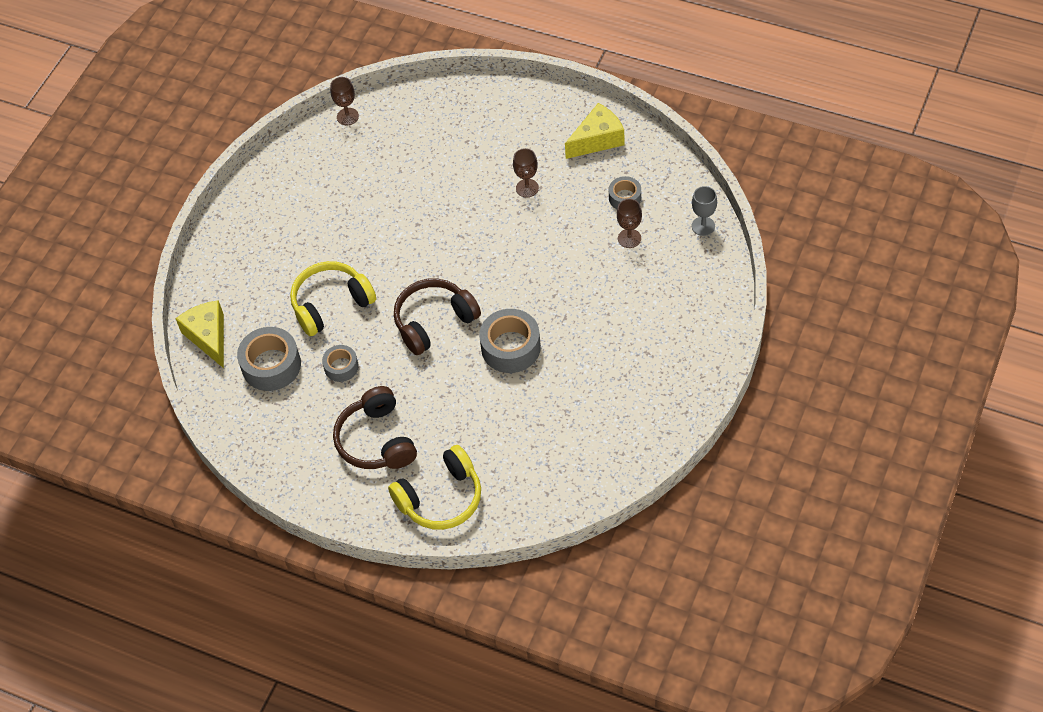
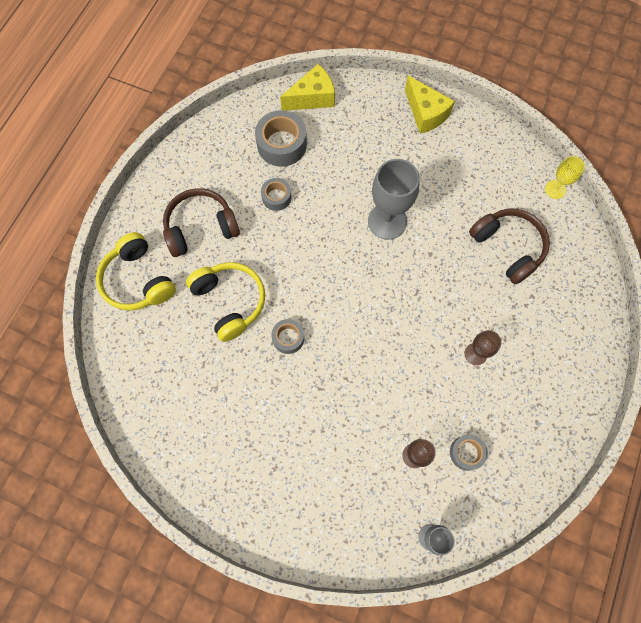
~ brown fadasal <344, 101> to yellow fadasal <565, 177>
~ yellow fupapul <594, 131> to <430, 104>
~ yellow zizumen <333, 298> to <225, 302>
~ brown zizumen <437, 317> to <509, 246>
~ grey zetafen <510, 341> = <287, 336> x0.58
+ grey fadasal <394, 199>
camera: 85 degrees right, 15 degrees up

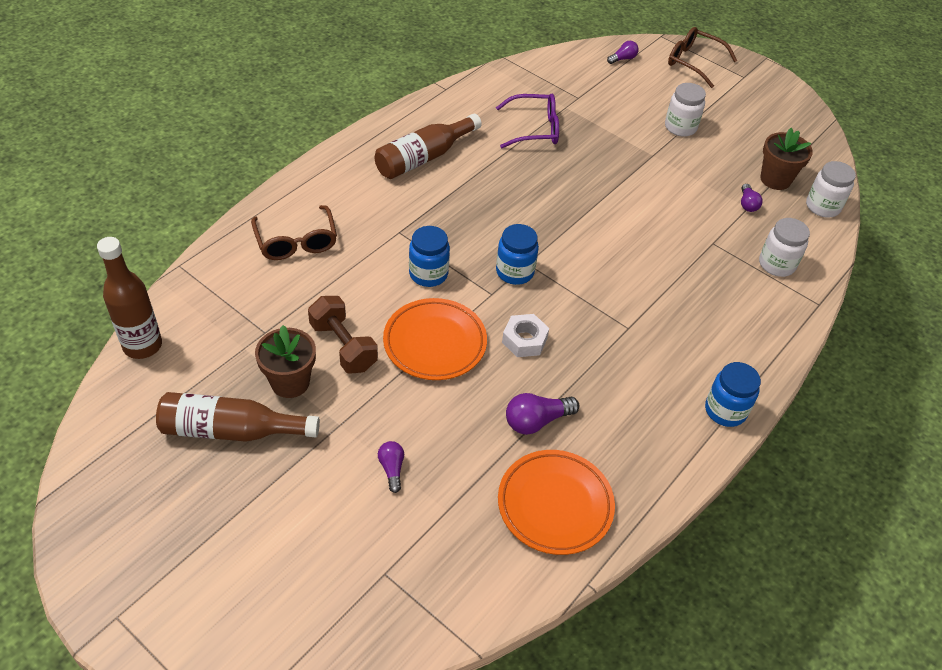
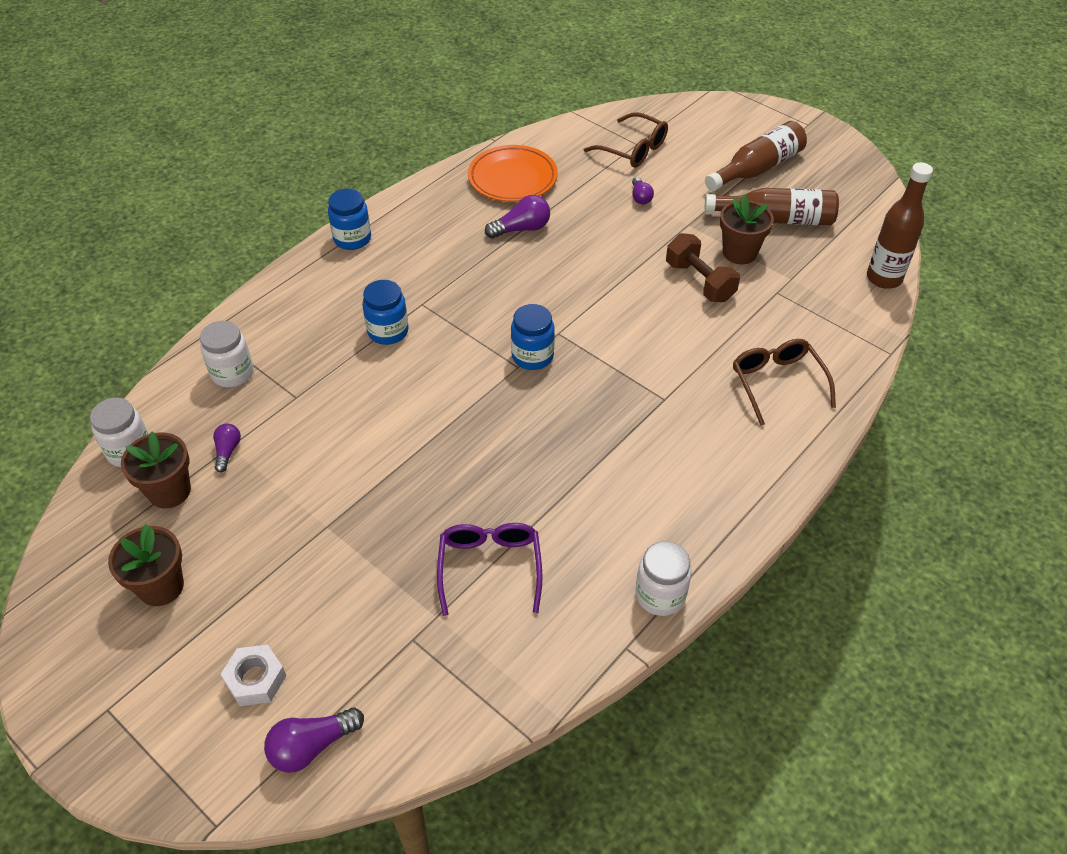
~ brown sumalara <702, 57> to <626, 140>
~ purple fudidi <623, 52> = <314, 740> x1.60
~ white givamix <685, 110> to <664, 578>
~ purple sumalara <527, 121> = <490, 569> 90 degrees clockwise
~ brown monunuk <428, 146> to <756, 156>
~ blue givamix <429, 256> to <385, 312>
- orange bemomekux <435, 339>
~ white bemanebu <525, 335> to <253, 675>
+ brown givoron <146, 565>
camera: 175 degrees left, 0 degrees up

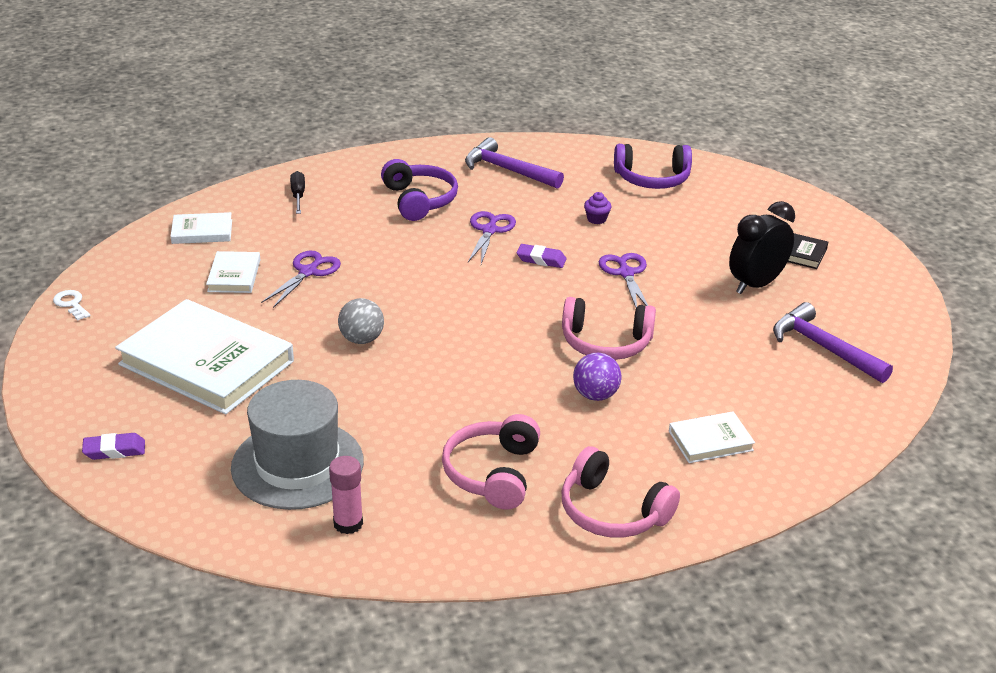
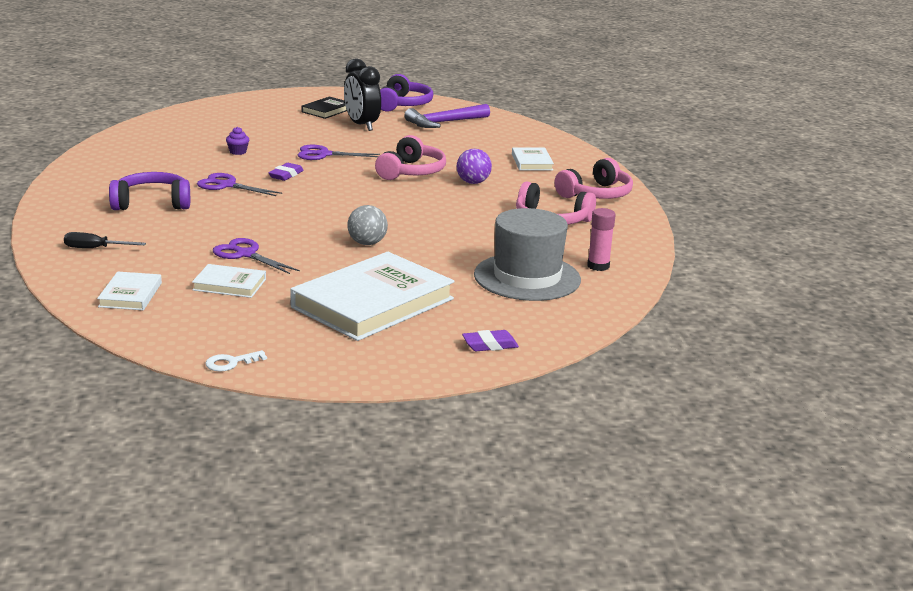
- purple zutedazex <514, 163>
~ purple zizumen <653, 166> to <406, 93>
~ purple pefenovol <113, 446> = <490, 340> 75 degrees clockwise
camera: 80 degrees left, 10 degrees down

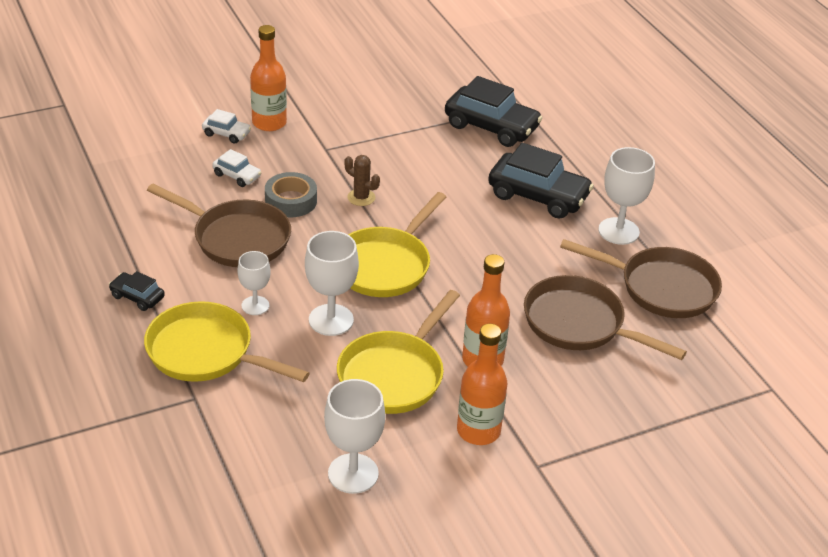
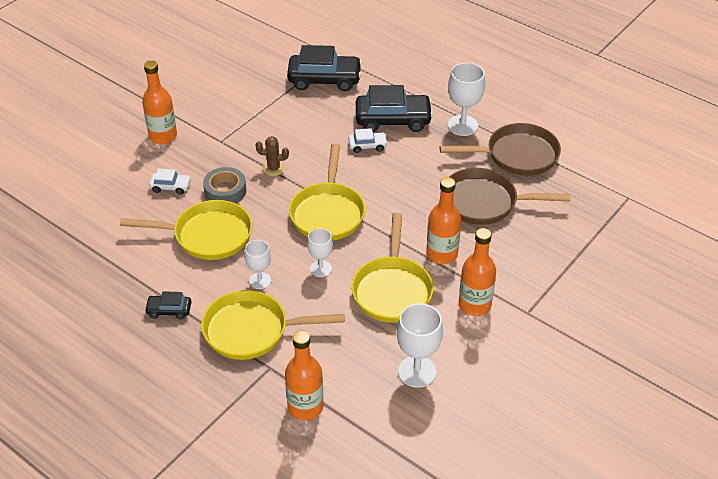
~ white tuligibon <226, 126> to <368, 140>
~ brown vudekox <219, 225> to yellow vudekox <186, 230>
~ white fadasal <332, 283> = <320, 252> x0.62
+ orange monunuk <304, 375>
camera: 25 degrees left, 5 degrees up

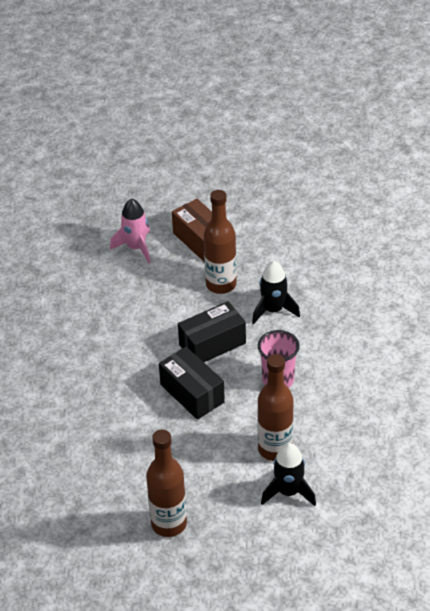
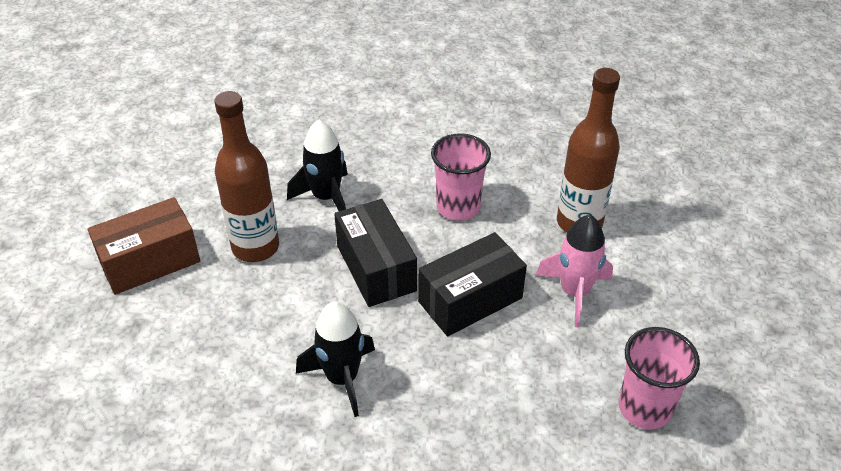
~ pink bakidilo <130, 230> to <574, 271>
- brown monunuk <166, 483>
~ black bakidilo <288, 474> to <335, 359>
+ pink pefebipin <659, 378>
camera: 85 degrees left, 0 degrees up

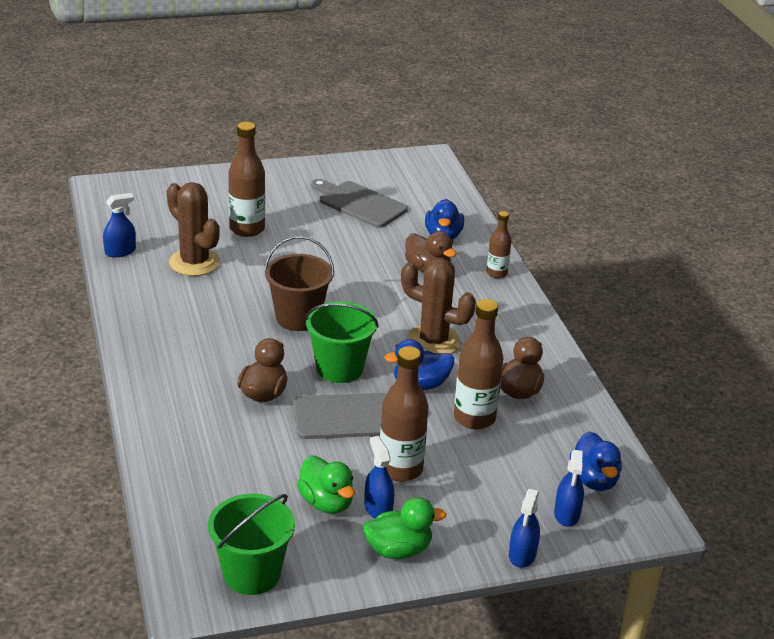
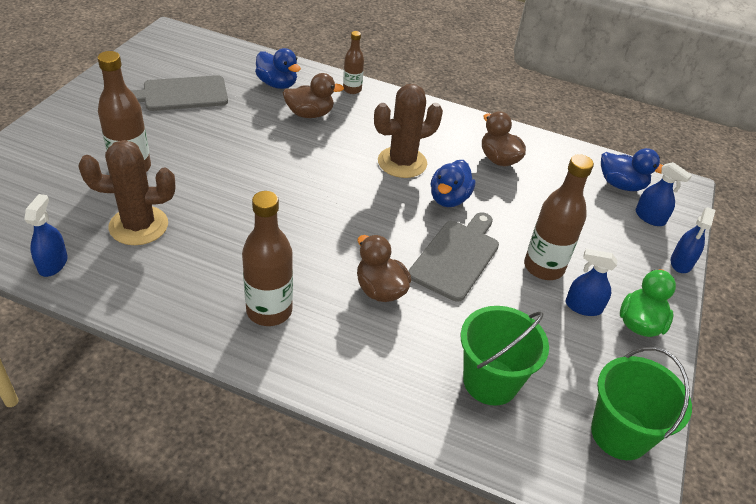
- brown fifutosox <299, 283>
~ brown monunuk <478, 364> to <267, 258>
~ green fifutosox <342, 342> to <505, 356>
- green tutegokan <326, 485>
~ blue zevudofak <524, 528> = <693, 240> 60 degrees clockwise
camera: 55 degrees left, 10 degrees up

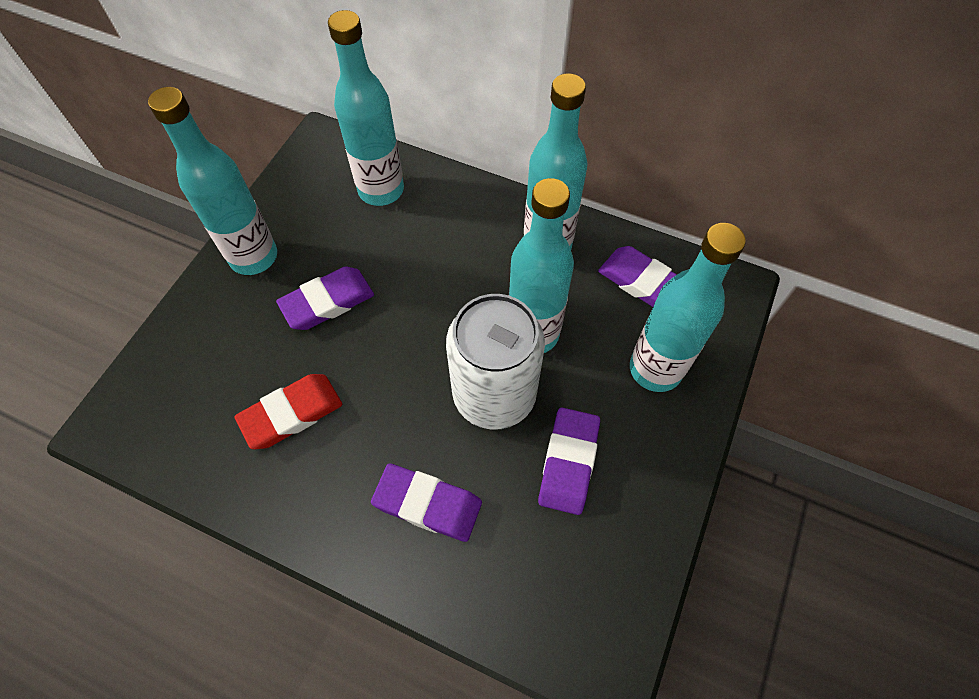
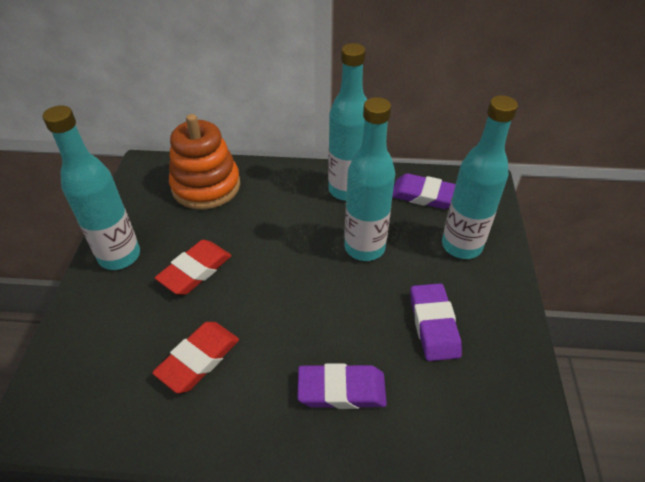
~ turquoise monunuk <366, 108> to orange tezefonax <204, 162>
~ purple pefenovol <325, 298> to red pefenovol <193, 267>
- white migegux <495, 362>
camera: 20 degrees left, 15 degrees down

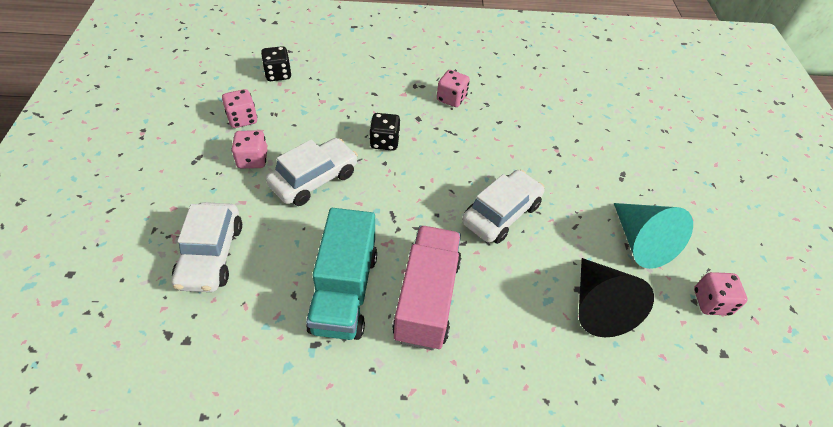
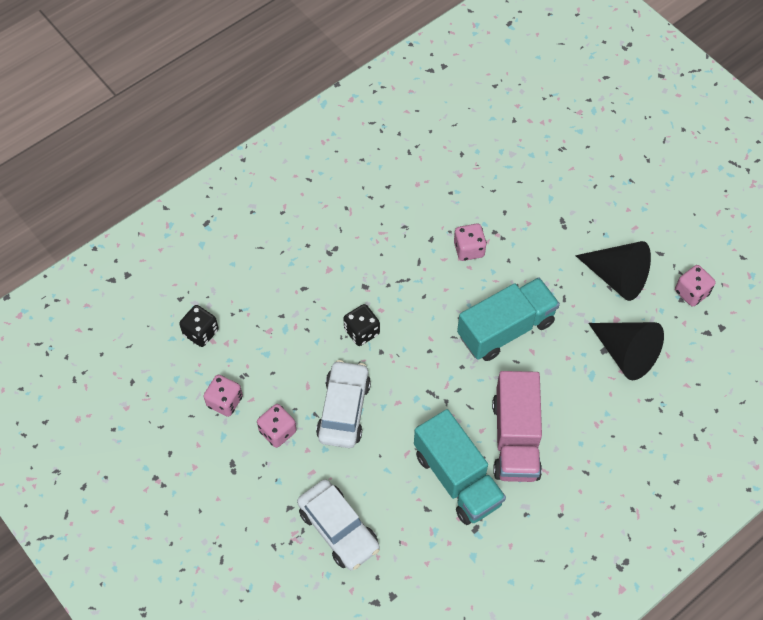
~ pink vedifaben <453, 88> to <470, 242>
~ white tuligibon <503, 207> to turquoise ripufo <508, 319>
~ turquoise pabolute <653, 236> to black pabolute <613, 271>
~ pink ripufo <426, 288> = <517, 426> 150 degrees counterclockwise
camera: 35 degrees left, 10 degrees up

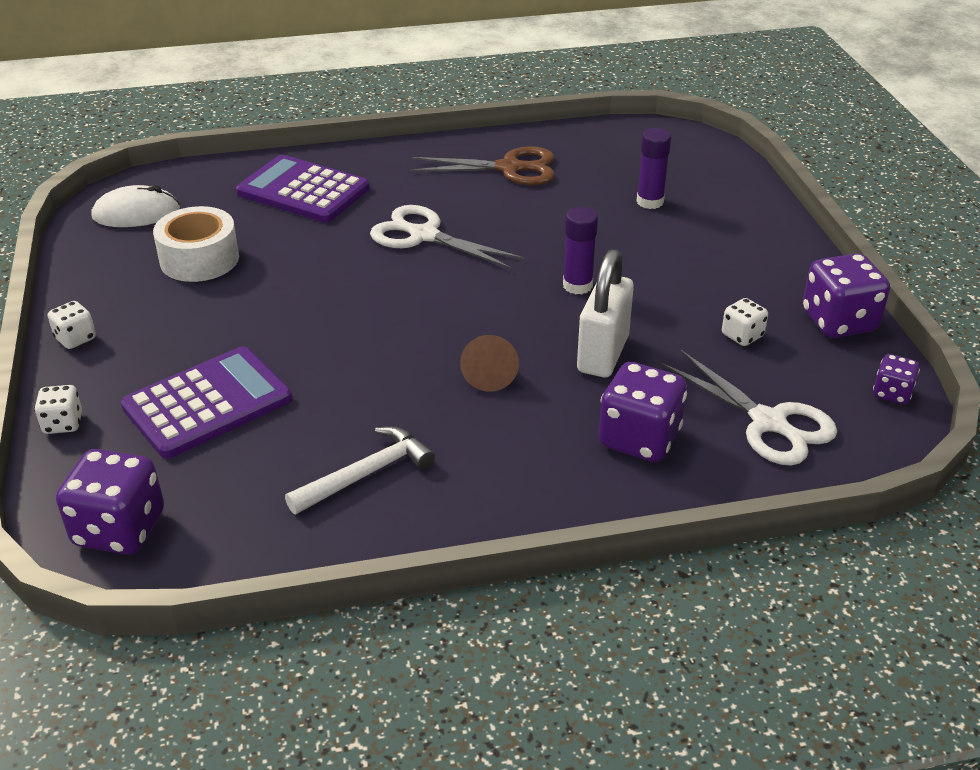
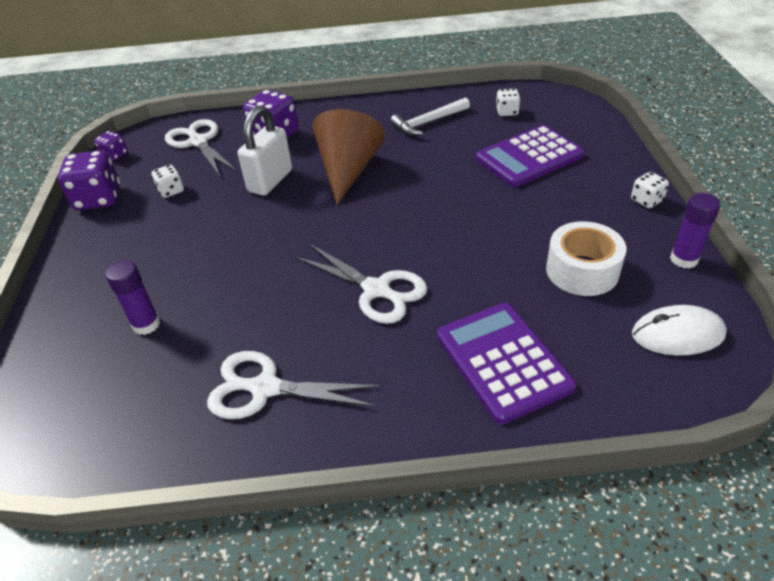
~ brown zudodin <482, 165> to white zudodin <294, 385>
~ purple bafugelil <303, 188> = <506, 363> 150 degrees counterclockwise
~ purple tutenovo <580, 250> to <695, 231>
~ brown pabolute <489, 363> = <349, 156> x1.92
~ white vedifaben <58, 409> to <508, 102>
- purple vedifaben <110, 502>
camera: 170 degrees left, 5 degrees up

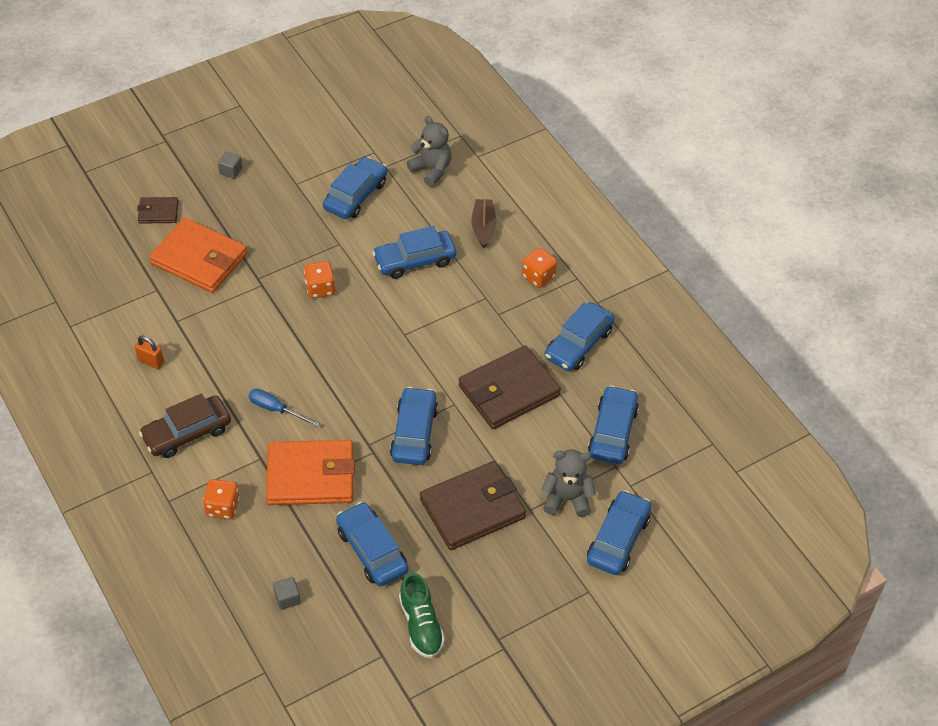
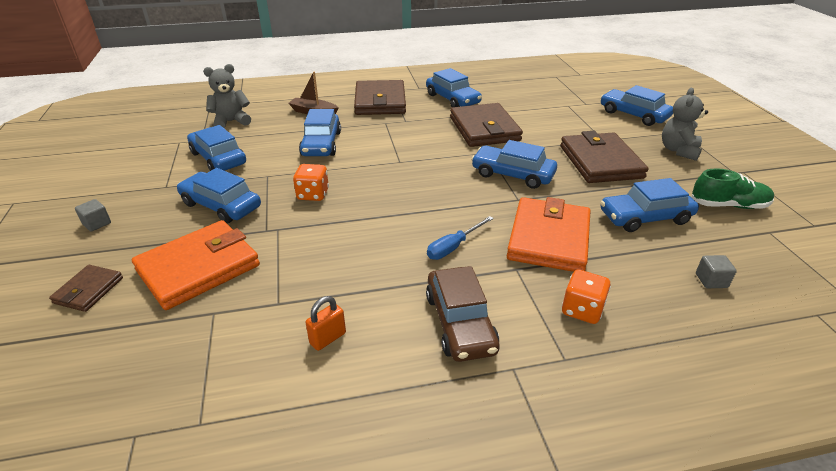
~ orange vedifaben <539, 268> to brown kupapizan <380, 97>
~ blue tuligibon <613, 424> to <219, 196>
~ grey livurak <568, 483> to <685, 124>
camera: 70 degrees left, 15 degrees down

